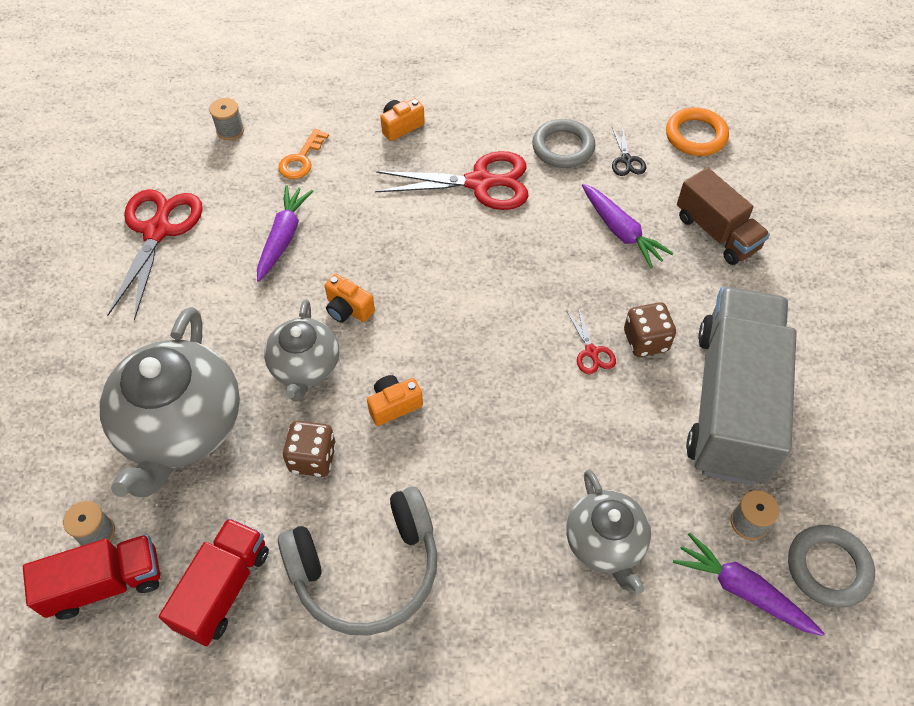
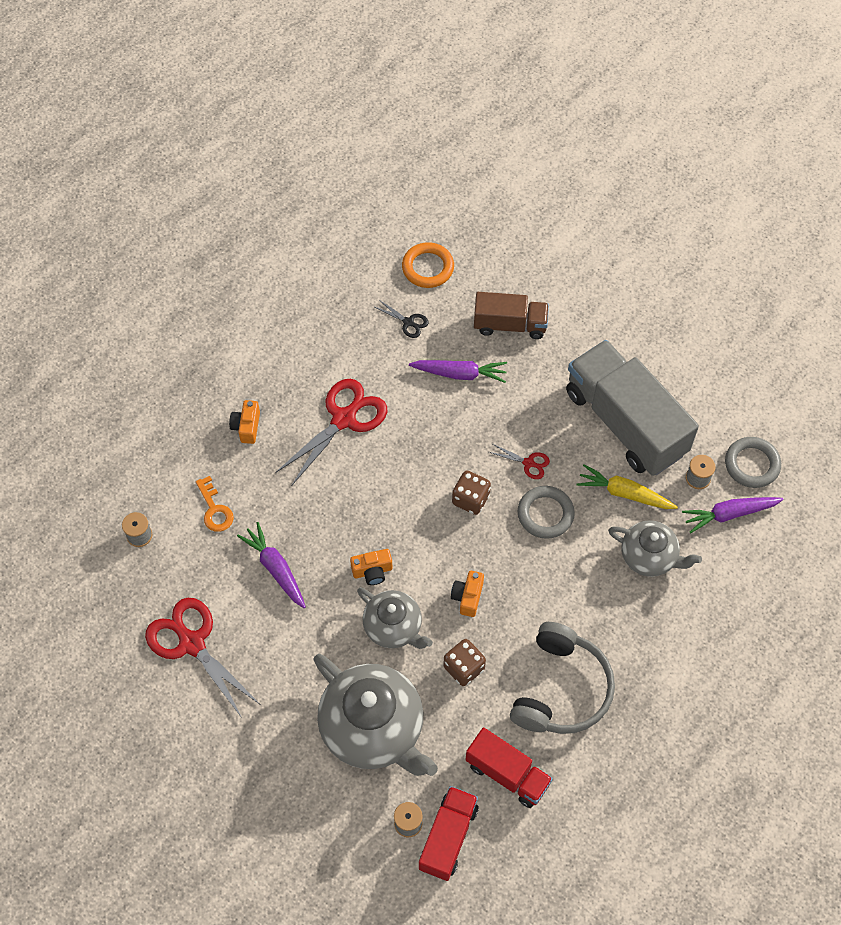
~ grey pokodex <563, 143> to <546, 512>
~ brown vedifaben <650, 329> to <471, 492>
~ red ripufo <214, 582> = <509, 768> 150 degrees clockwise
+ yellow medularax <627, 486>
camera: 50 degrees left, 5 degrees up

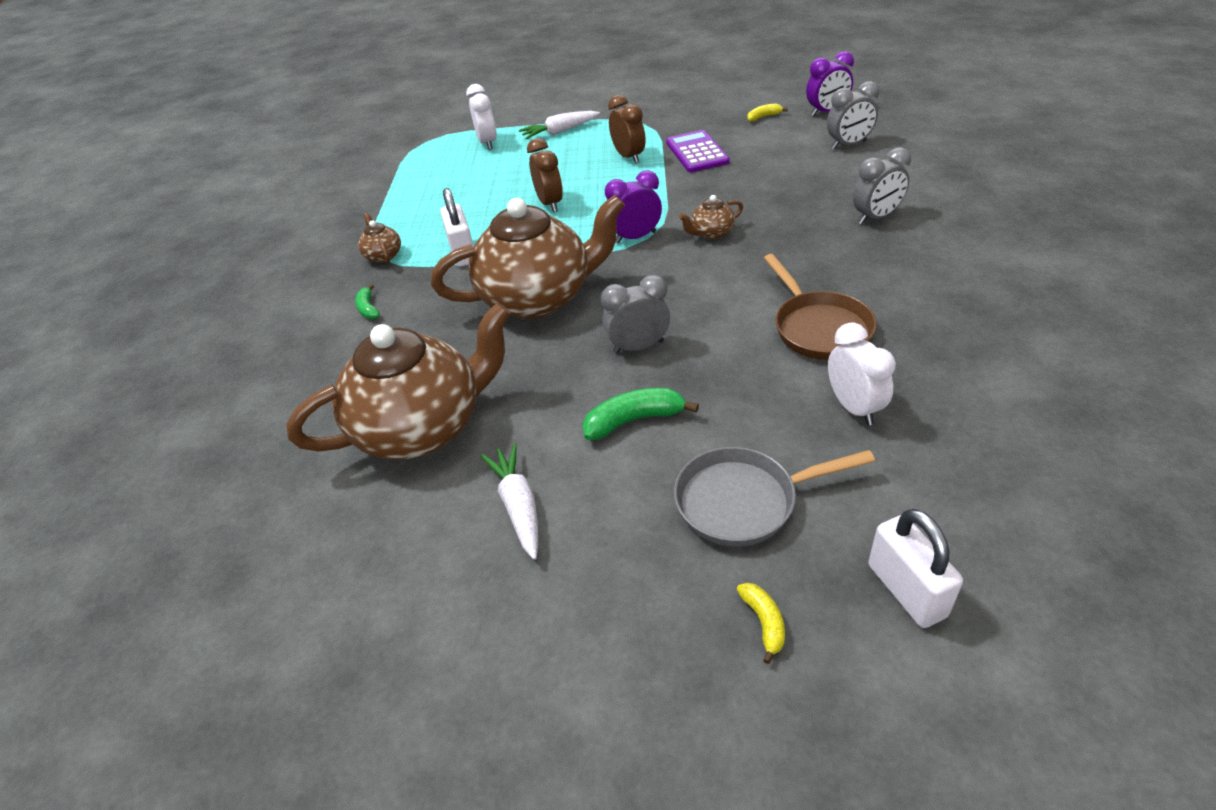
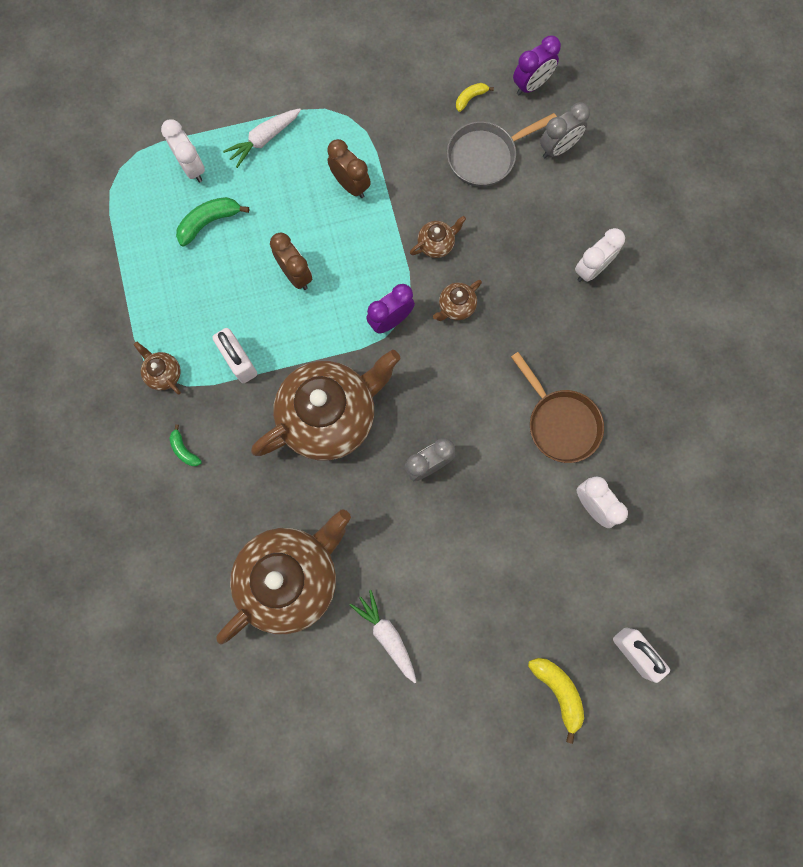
- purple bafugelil <698, 151>
~ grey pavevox <882, 185> to white pavevox <600, 255>
~ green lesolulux <641, 414> to <212, 221>
~ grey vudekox <774, 497> to <502, 150>
~ yellow lesolulux <761, 623> = <556, 701> x1.71
+ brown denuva <438, 237>
camera: 20 degrees left, 35 degrees up

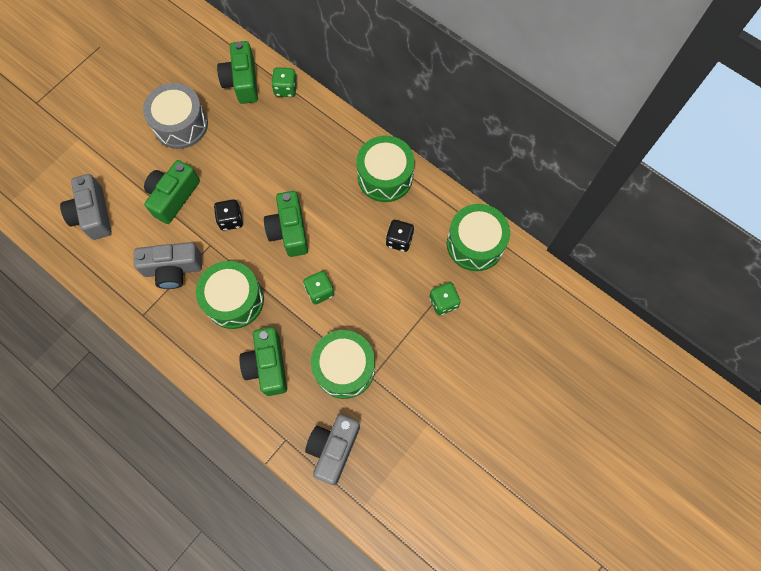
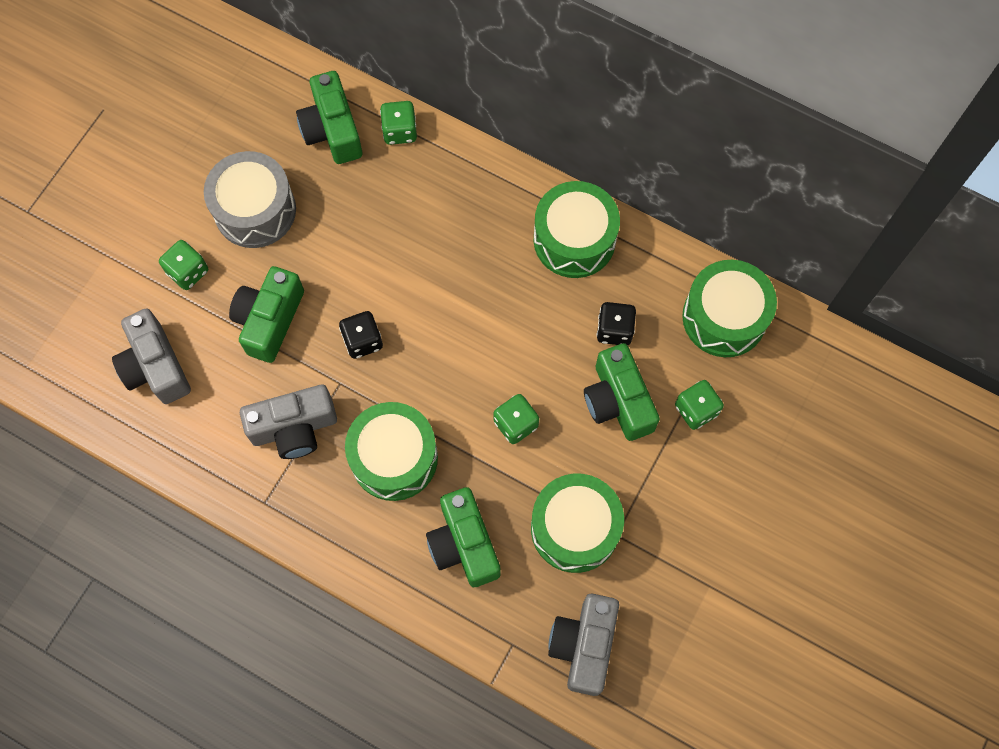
~ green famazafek <286, 224> to <622, 392>
+ green vedifaben <183, 265>
camera: 10 degrees left, 0 degrees up

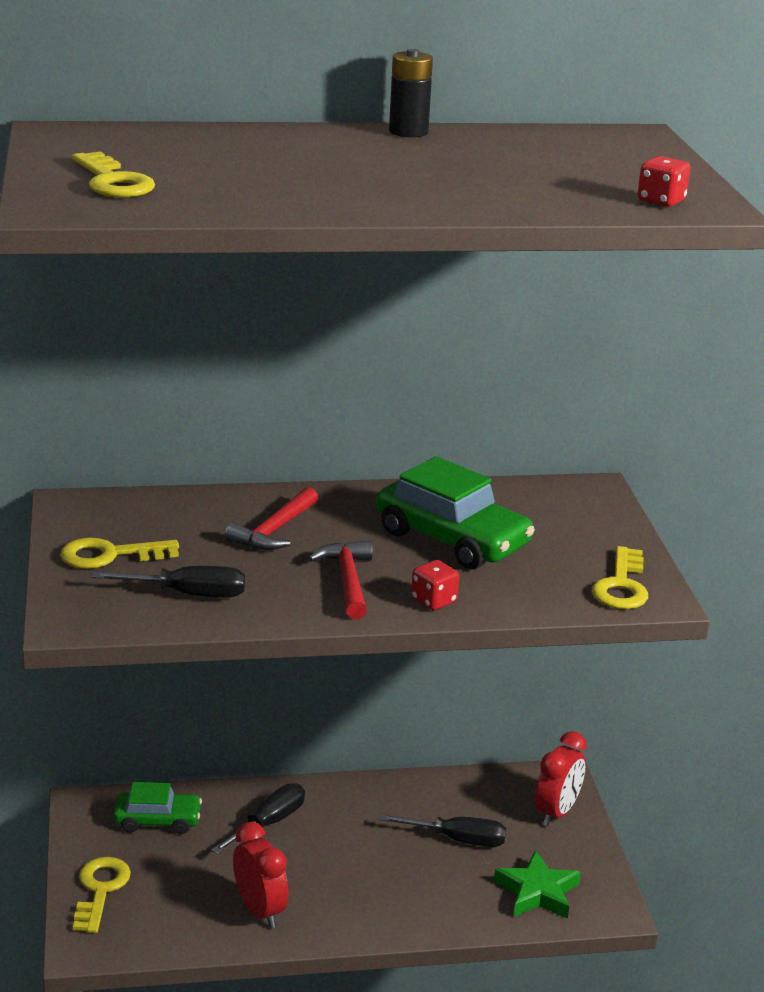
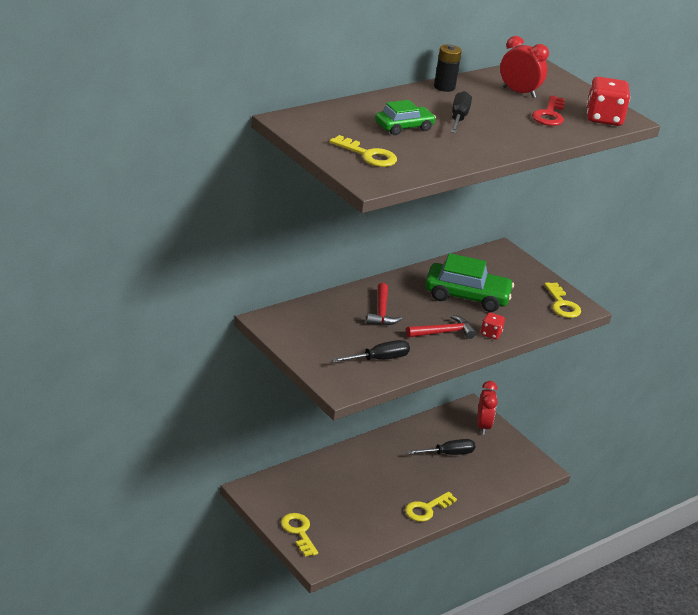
~ red vedifaben <663, 181> = <608, 101> x1.85
~ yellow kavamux <119, 553> to <431, 507>
~ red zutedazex <340, 580> = <441, 327> 105 degrees clockwise
~ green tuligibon <158, 808> to <405, 117>
~ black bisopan <258, 818> to <461, 112>
~ red pavevox <261, 875> to <524, 67>
- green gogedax <537, 884>
+ red kavamux <548, 111>
camera: 30 degrees left, 5 degrees up

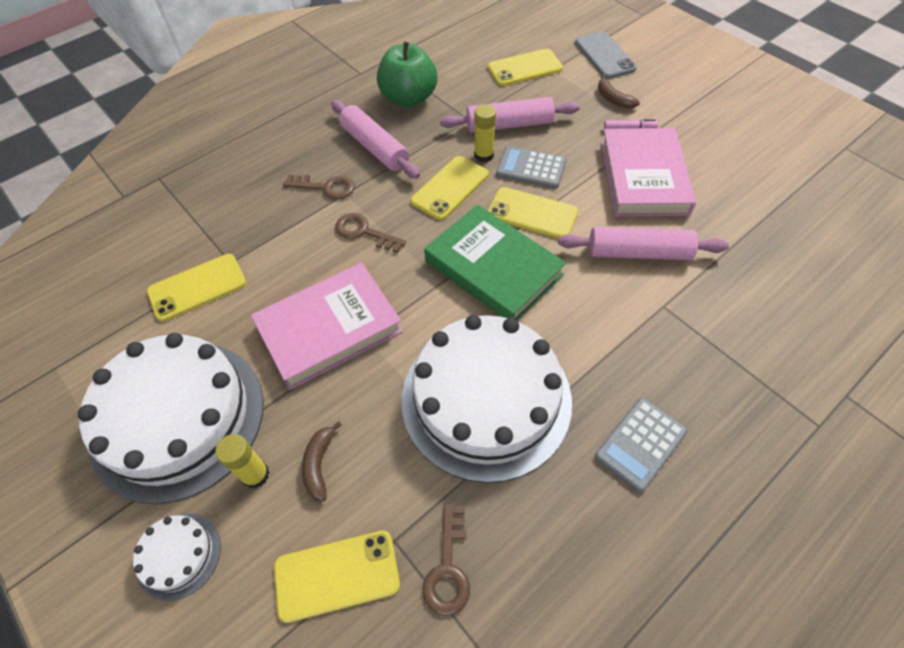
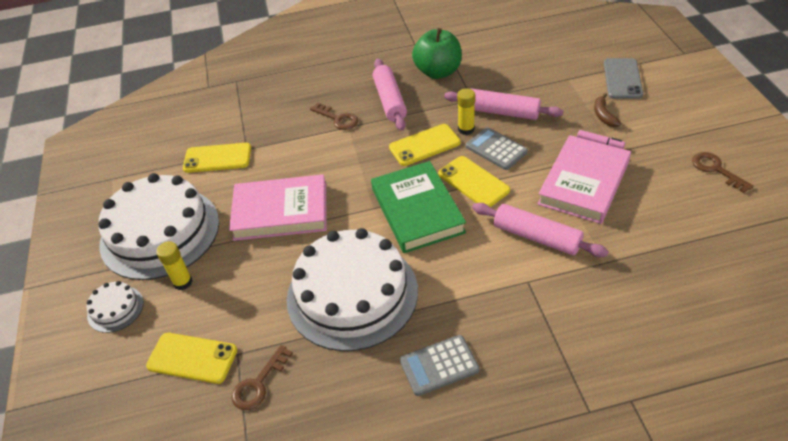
- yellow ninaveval <525, 67>
~ brown kavamux <370, 233> to <723, 172>
- brown lesolulux <322, 461>
camera: 30 degrees right, 10 degrees down

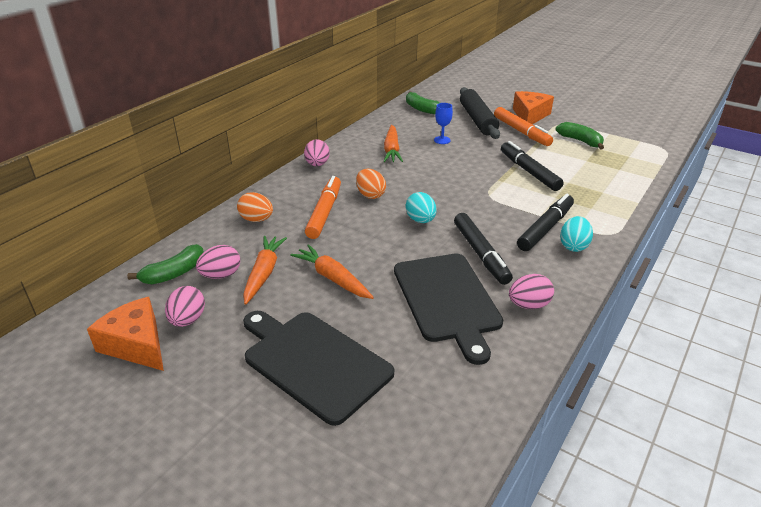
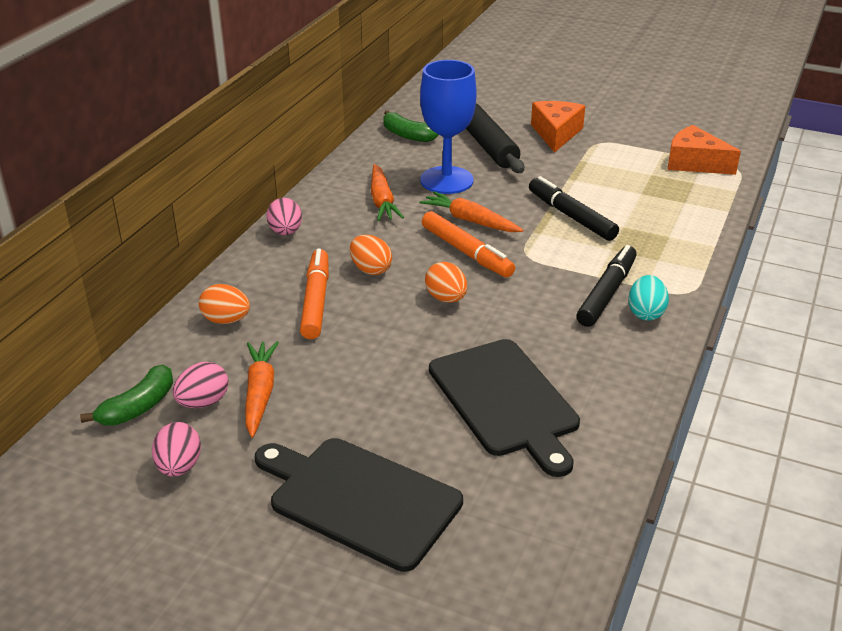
~ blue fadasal <443, 123> = <448, 127> x2.33
~ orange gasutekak <523, 126> to <468, 244>
- green lesolulux <580, 135>
~ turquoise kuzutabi <421, 207> to orange kuzutabi <446, 282>
- black gasutekak <483, 249>
~ orange medularax <332, 271> to <471, 211>
- pink kuzutabi <531, 291>
~ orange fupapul <125, 334> to <704, 150>
camera: 10 degrees left, 0 degrees up

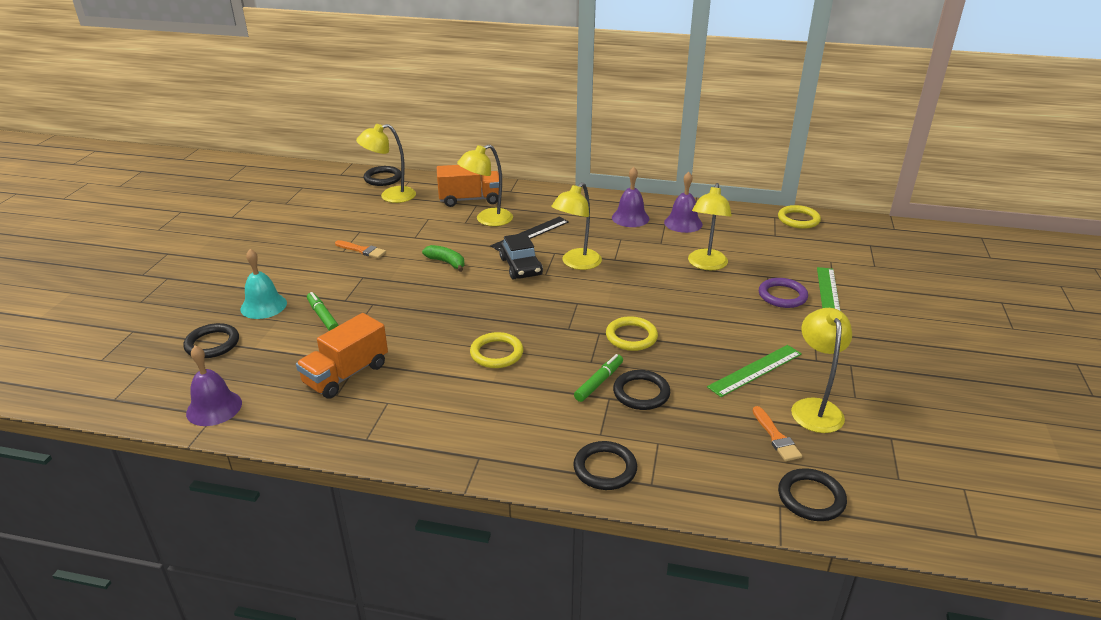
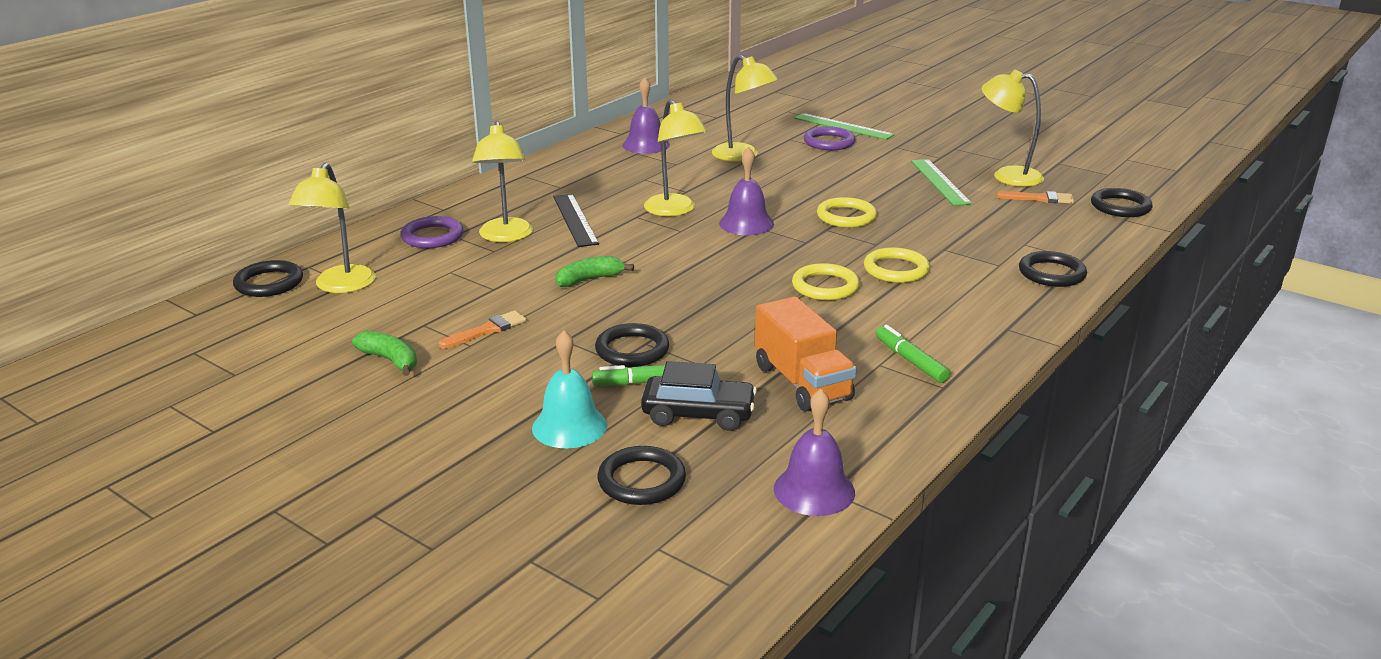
~ orange ripufo <468, 186> to purple pokodex <432, 232>
~ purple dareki <630, 197> to <746, 191>
~ yellow pokodex <799, 217> to <897, 265>
~ black tuligibon <521, 256> to <699, 396>
~ green gasutekak <598, 378> to <913, 354>
~ black pokodex <641, 390> to <632, 345>
+ green lesolulux <384, 353>
camera: 65 degrees left, 5 degrees down

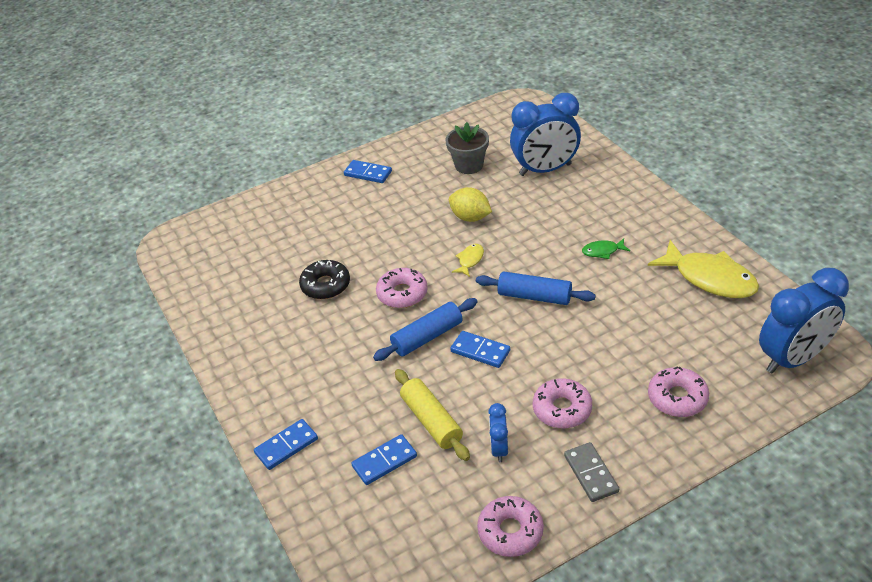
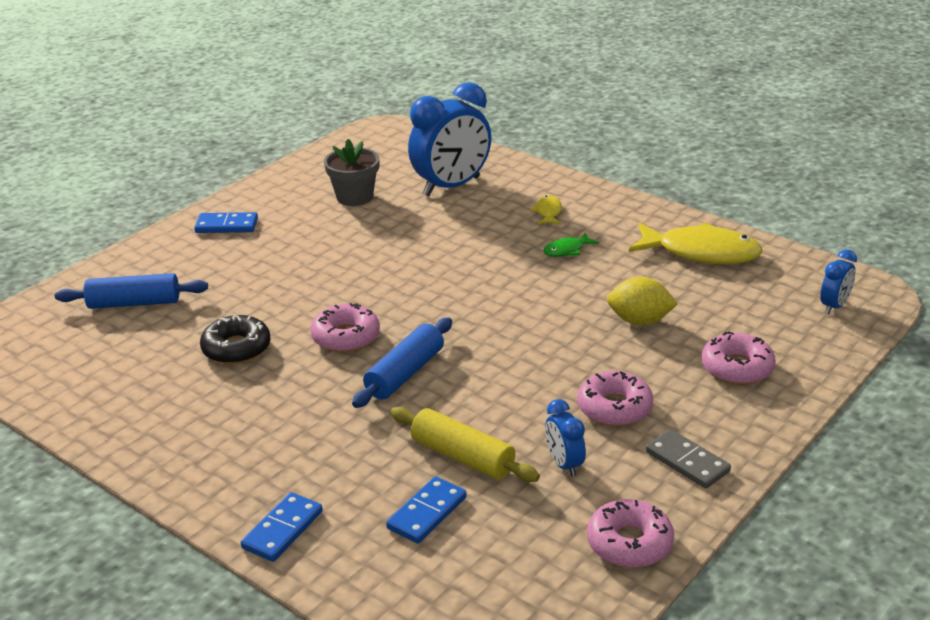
~ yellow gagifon <470, 204> to <642, 301>
~ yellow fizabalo <468, 260> to <546, 210>
~ blue pavevox <804, 321> = <838, 281> x0.47
~ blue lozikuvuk <536, 288> to <131, 291>
- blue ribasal <480, 349>
camera: 25 degrees left, 10 degrees down

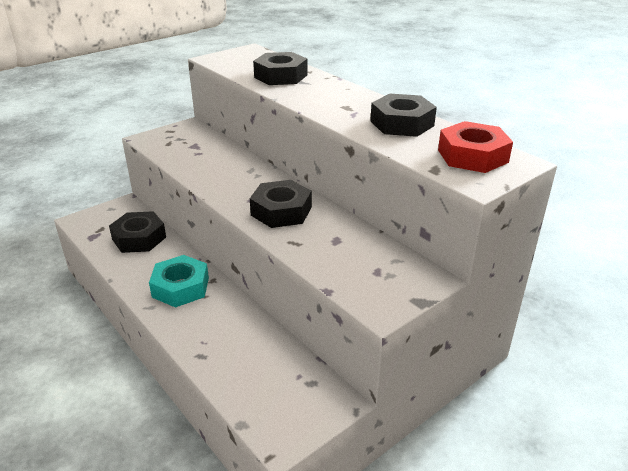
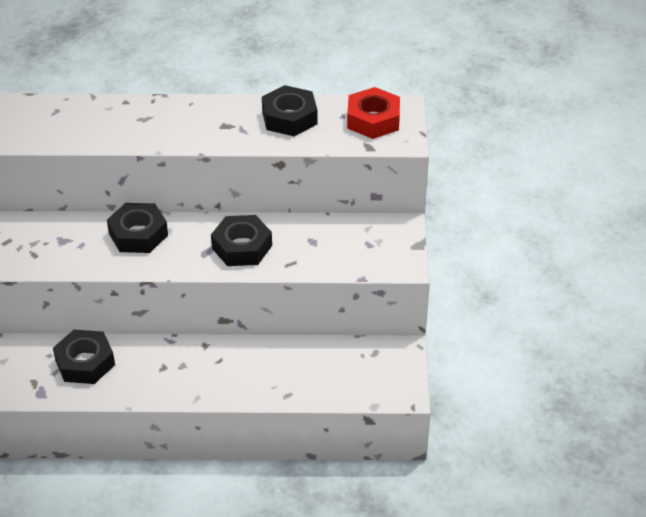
~ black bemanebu <280, 68> to <137, 228>
- turquoise bemanebu <179, 281>
camera: 50 degrees left, 10 degrees up

